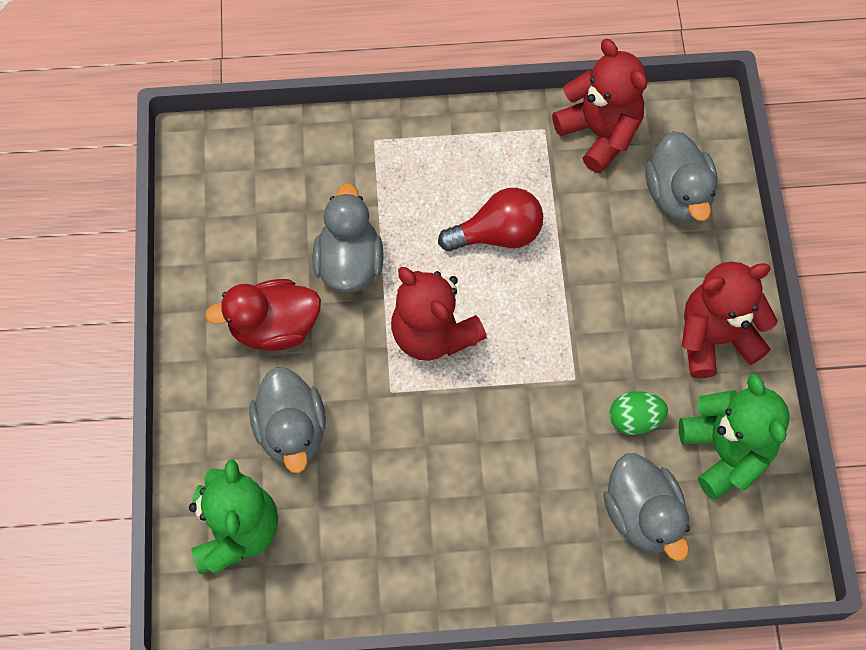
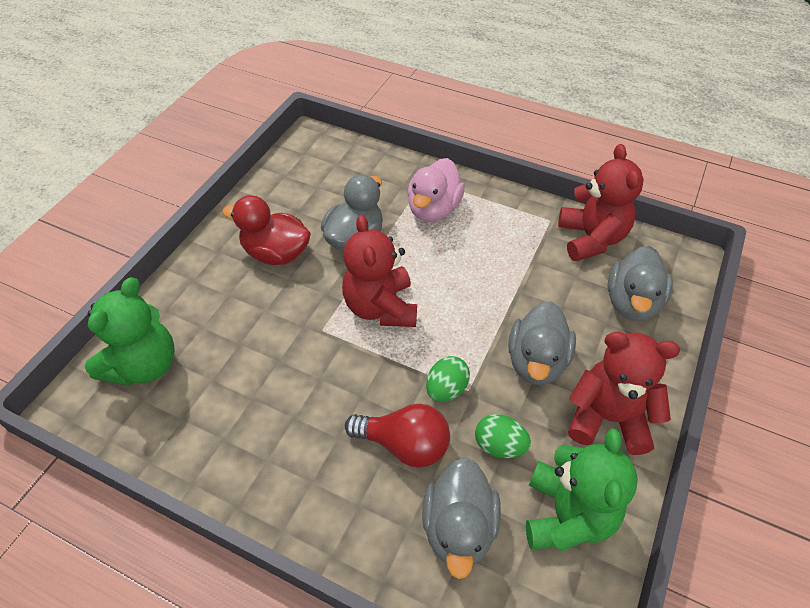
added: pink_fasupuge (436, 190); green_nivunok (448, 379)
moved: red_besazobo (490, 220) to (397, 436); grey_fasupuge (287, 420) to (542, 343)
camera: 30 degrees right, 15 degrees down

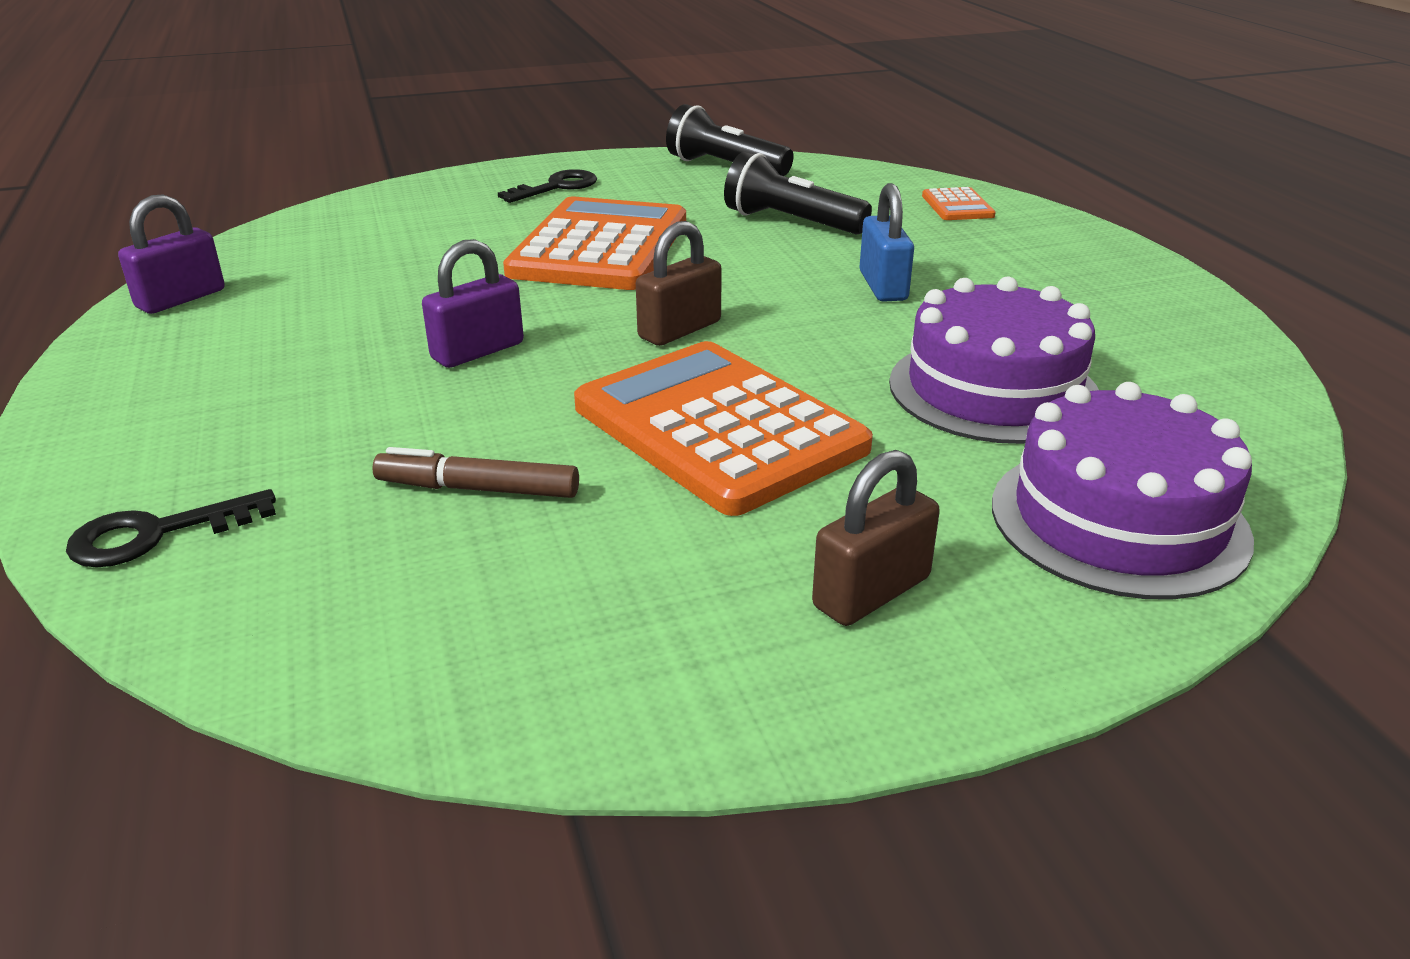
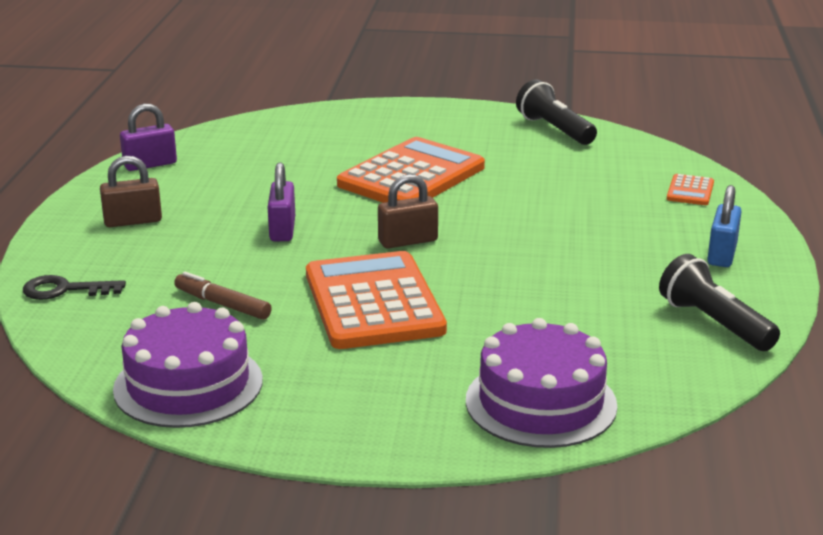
removed: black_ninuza (547, 186)
moved: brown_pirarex (876, 538) to (131, 191); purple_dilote (994, 360) to (188, 365); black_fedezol (798, 192) to (719, 302); blue_pirarex (886, 242) to (724, 226)
turned: purple_pirarex (473, 303) = (281, 201) 75 degrees counterclockwise
camera: 25 degrees right, 5 degrees down

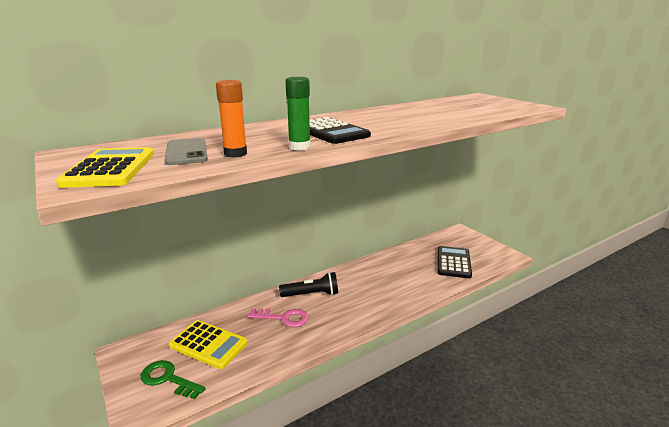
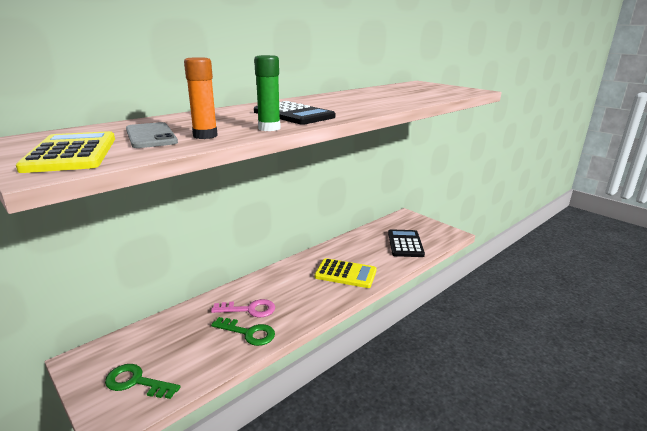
removed: black_fedezol (308, 284)
added: green_ninuza (243, 331)
moved: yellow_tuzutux (208, 344) to (345, 273)
camera: 10 degrees left, 0 degrees up

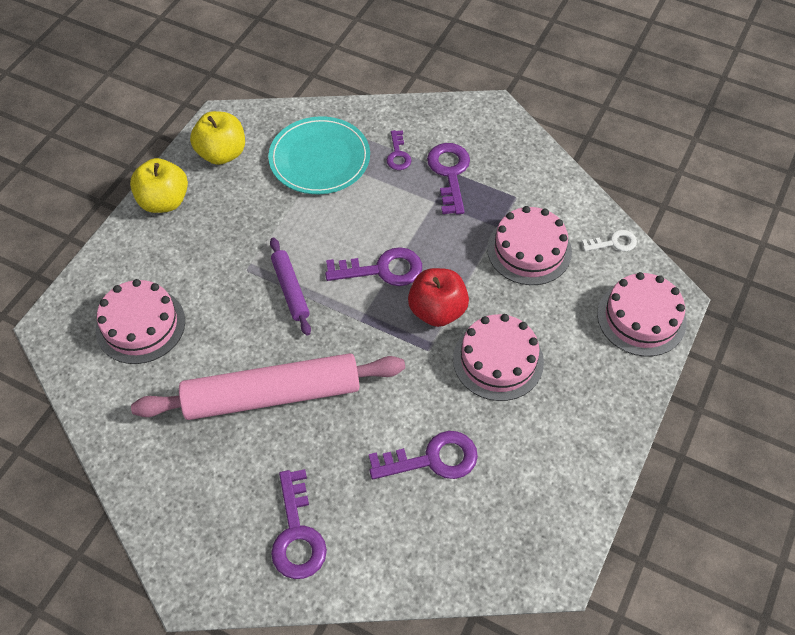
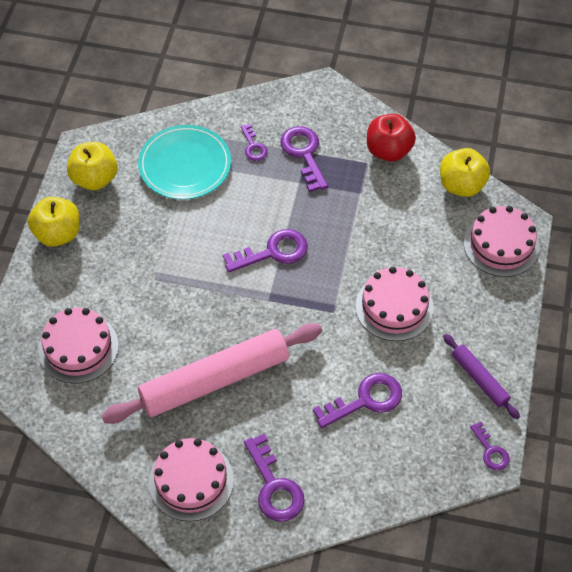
added: purple_ninuza (490, 446)
moved: pink_dilote (529, 245) to (191, 479); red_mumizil (438, 297) to (391, 138); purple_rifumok (290, 286) to (481, 376)
replaced: white_ninuza (609, 240) to yellow_mumizil (465, 172)
camera: 15 degrees left, 0 degrees up

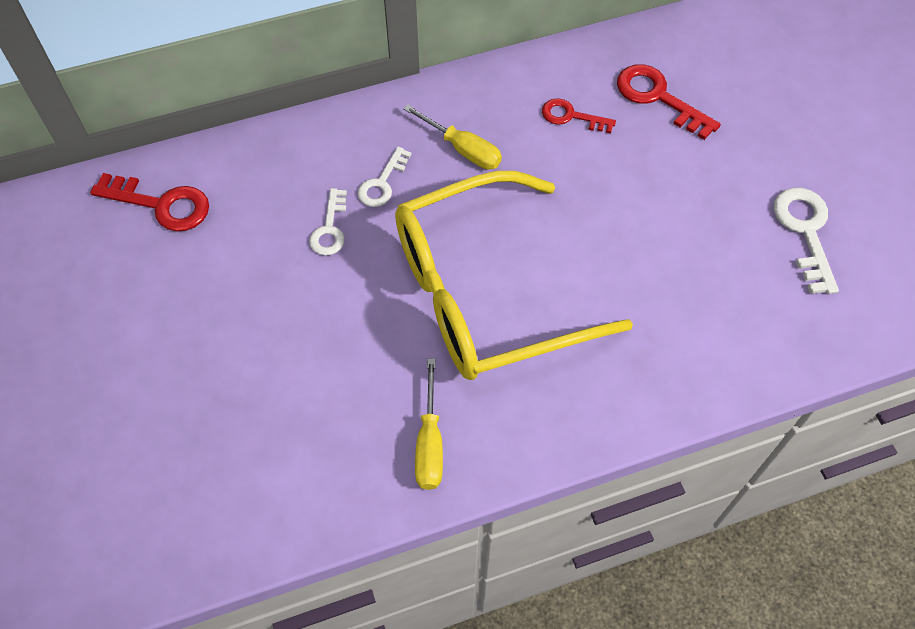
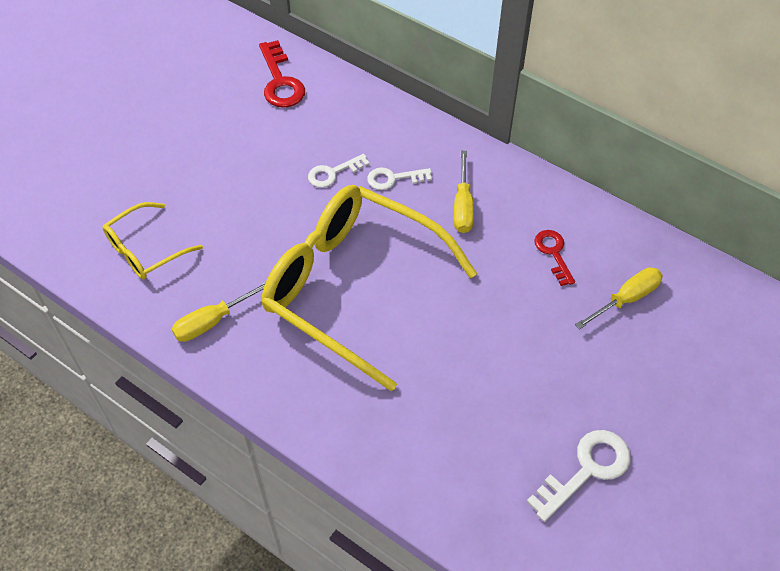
added: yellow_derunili (153, 240)
replaced: red_ninuza (669, 102) to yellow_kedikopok (619, 298)
camera: 55 degrees right, 5 degrees down

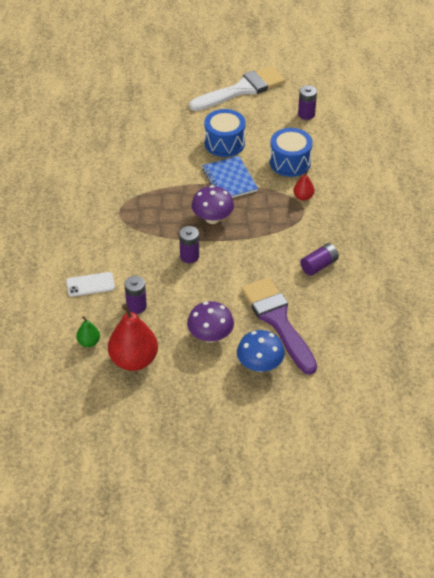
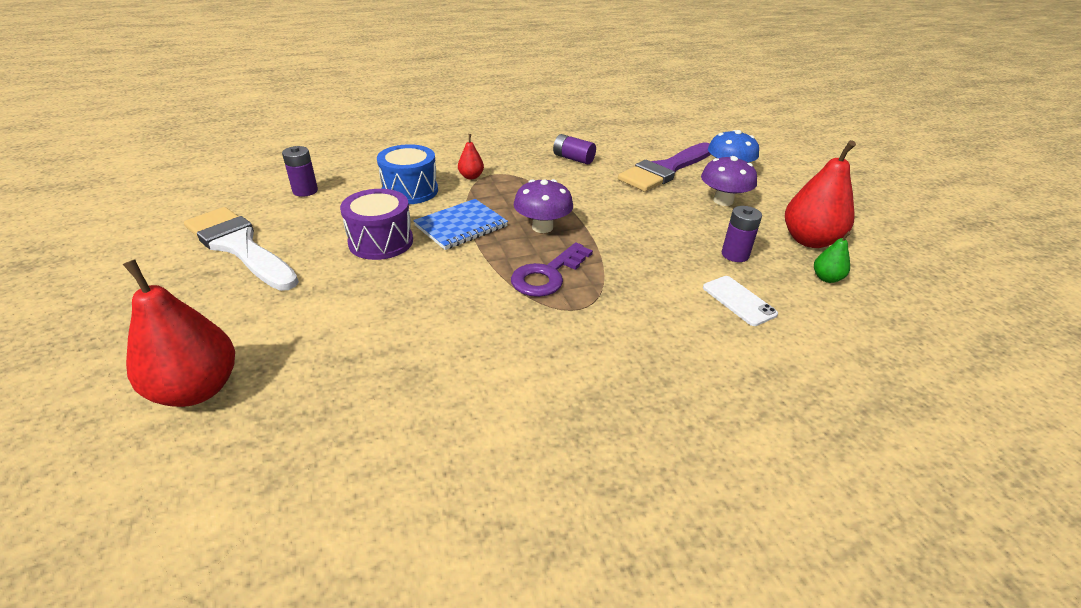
removed: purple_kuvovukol (189, 244)
added: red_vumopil (179, 333); purple_ninuza (552, 269)
recoloured: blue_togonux (225, 133) to purple_togonux (376, 224)
camera: 110 degrees left, 10 degrees down

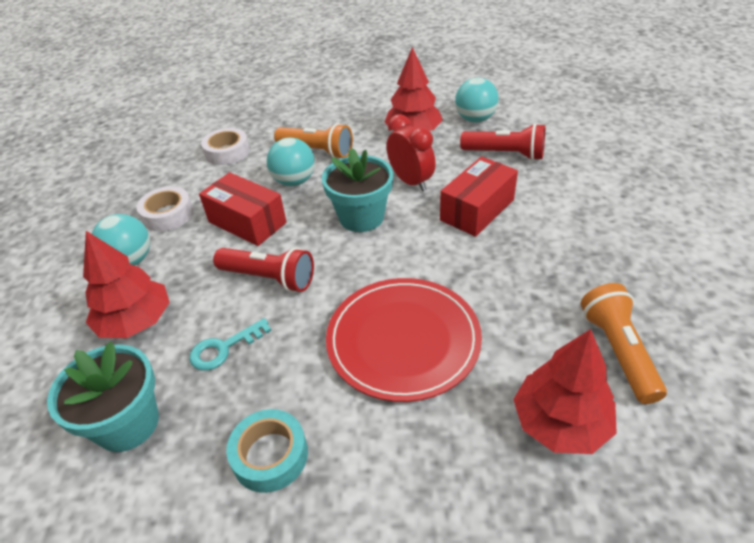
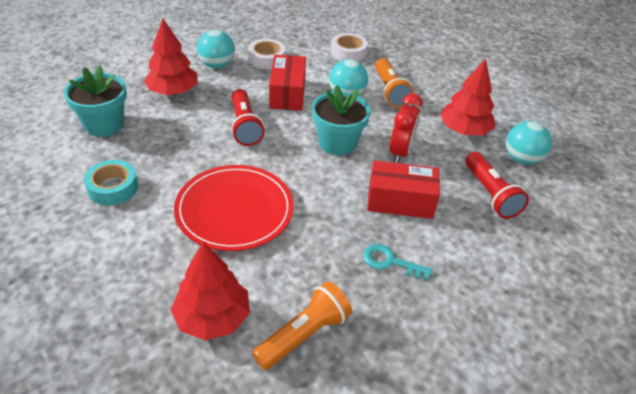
moved: turquoise_ninuza (230, 344) to (398, 262)
camera: 50 degrees right, 0 degrees up

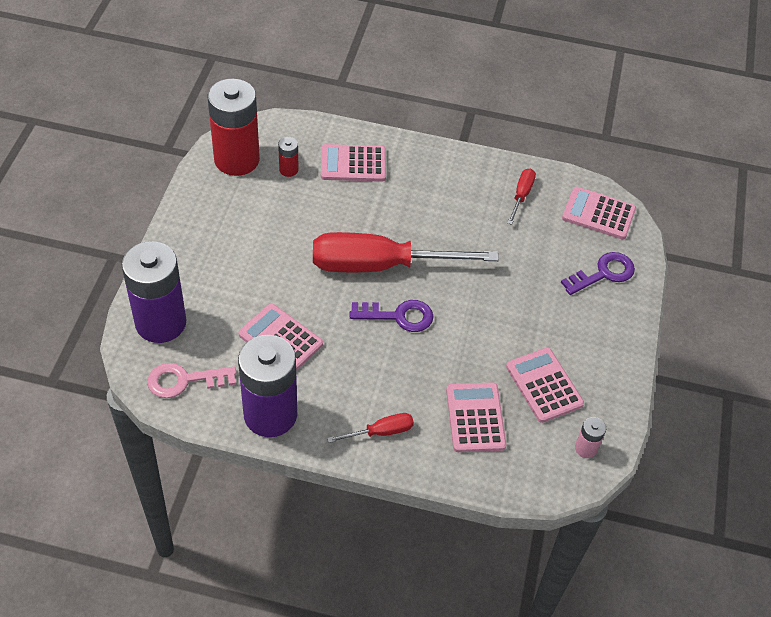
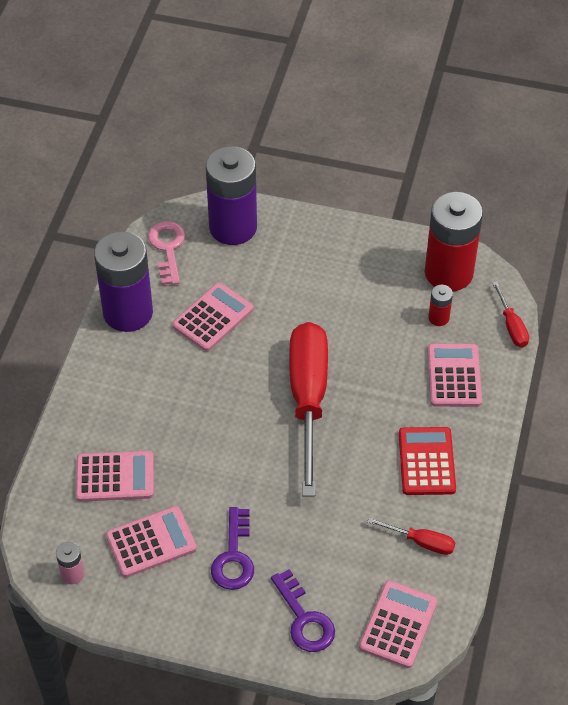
added: red_tuzutux (427, 461)
moved: purple_ninuza (391, 316) to (232, 548); red_kedikopok (370, 428) to (510, 314)
camera: 95 degrees right, 0 degrees up

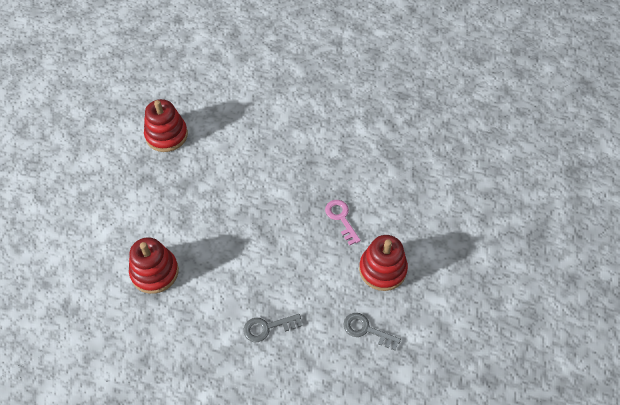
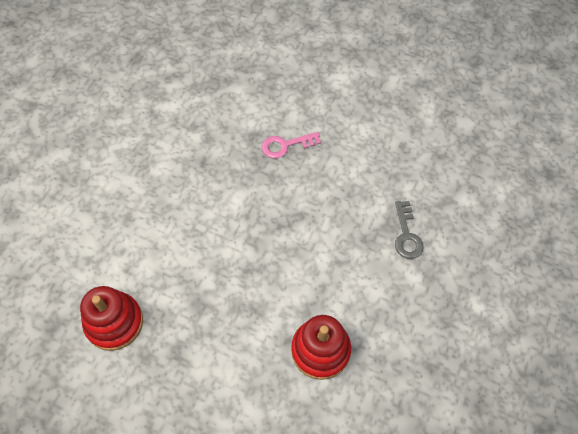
removed: grey_ninuza (372, 331); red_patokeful (383, 263)
camera: 80 degrees left, 5 degrees up

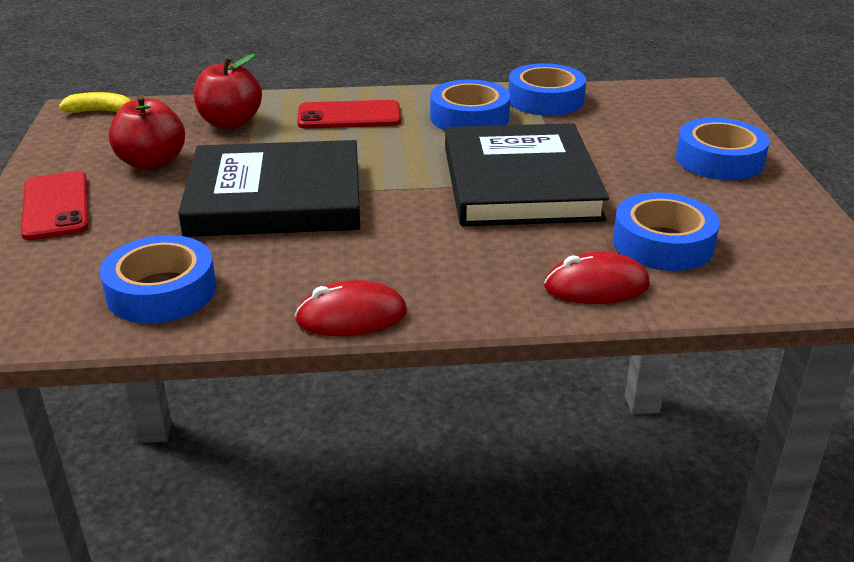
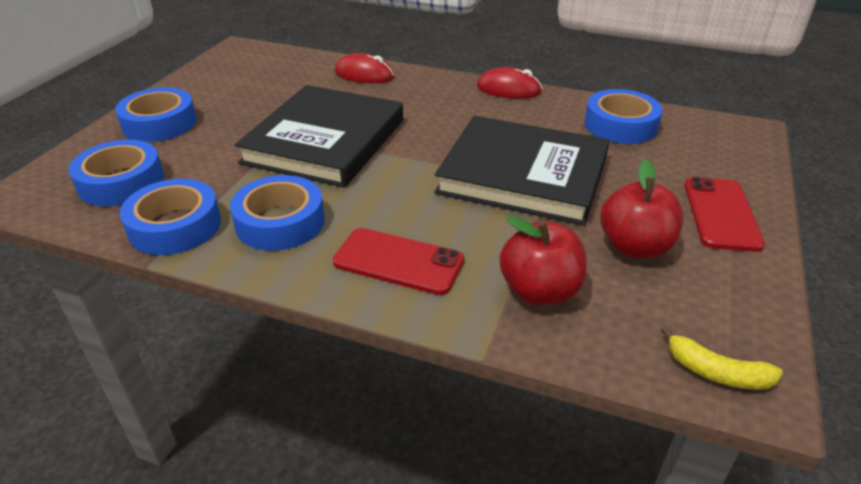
moved: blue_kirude (666, 231) to (116, 173)
camera: 155 degrees left, 5 degrees up

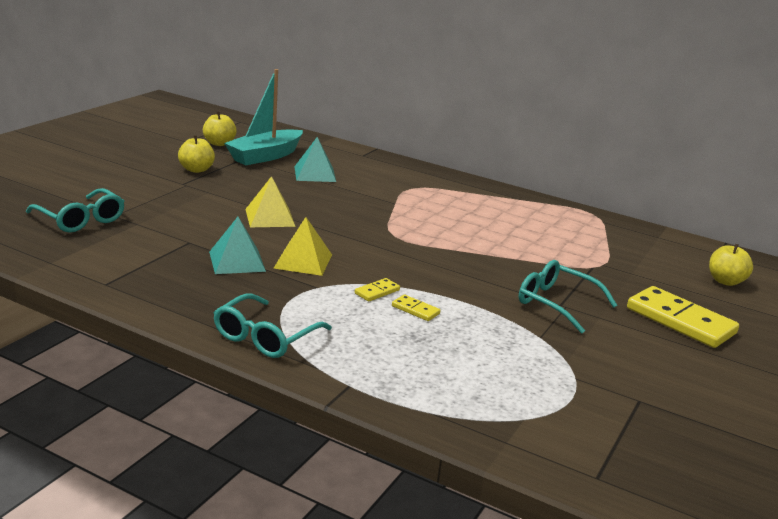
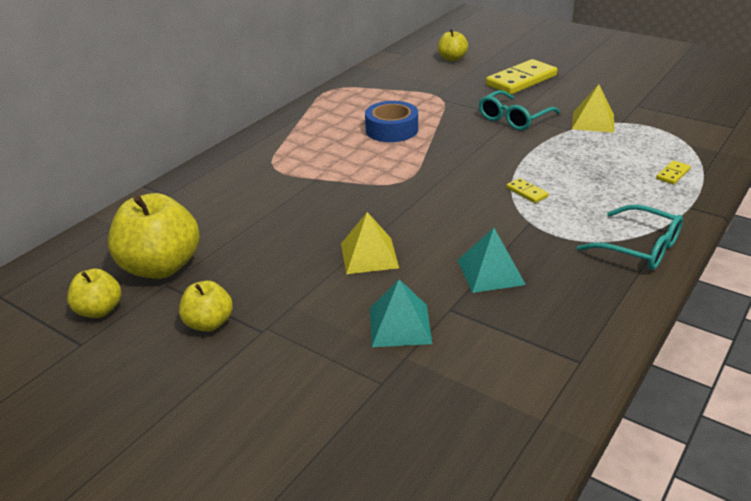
removed: turquoise_derunili (75, 210)
added: blue_kirude (391, 121)
moved: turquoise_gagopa (315, 159) to (401, 313); yellow_gagopa (302, 246) to (593, 108); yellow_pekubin (416, 308) to (673, 172)
replaced: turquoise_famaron (263, 117) to yellow_mumizil (154, 236)
camera: 80 degrees left, 10 degrees up

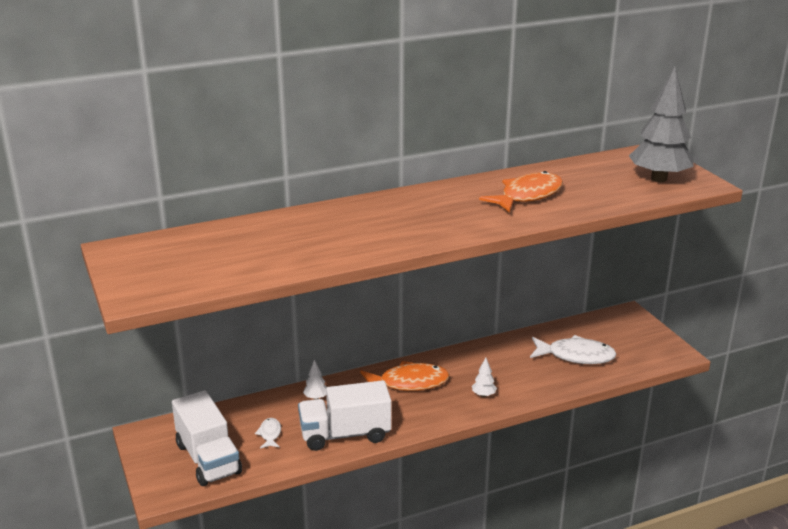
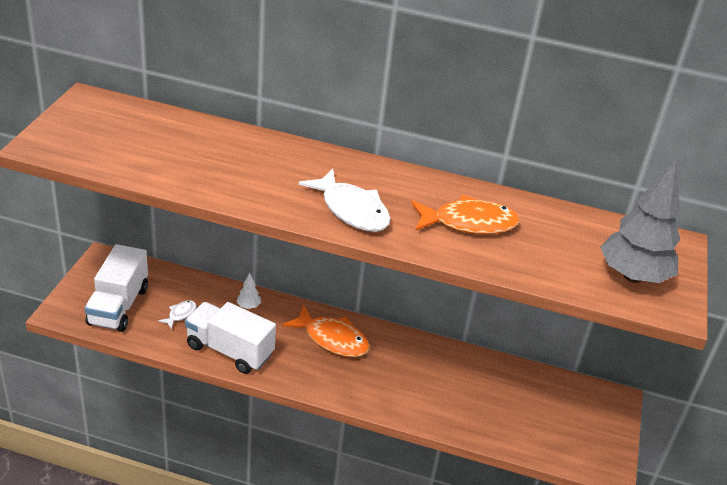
removed: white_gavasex (484, 377)
moved: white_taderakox (573, 349) to (345, 200)
camera: 35 degrees right, 10 degrees up

